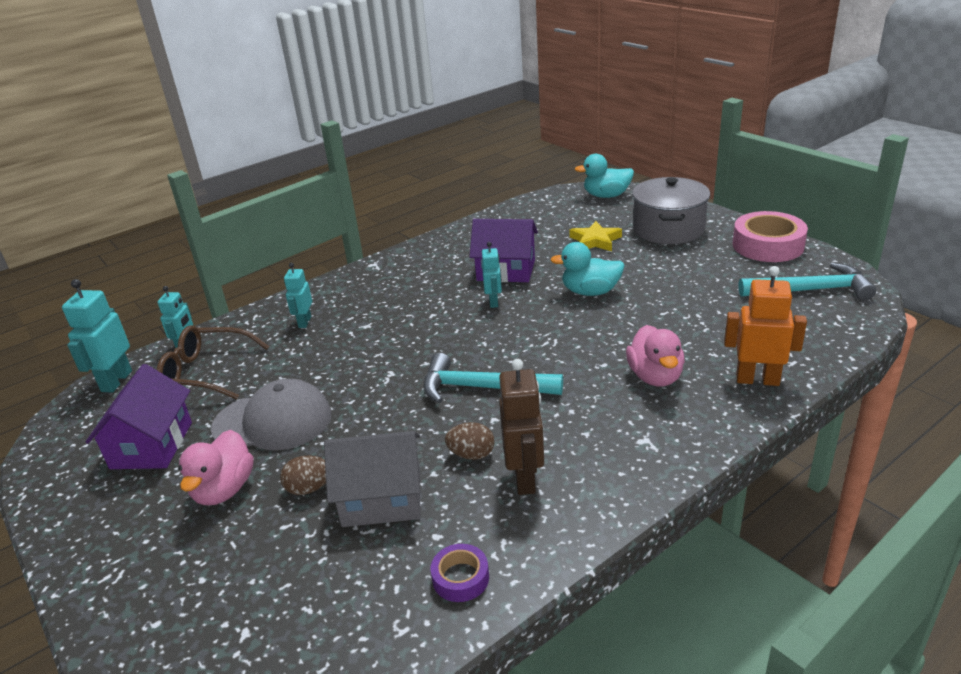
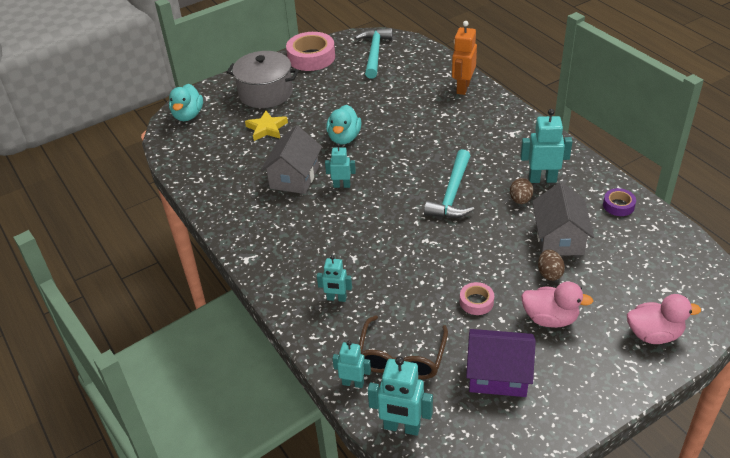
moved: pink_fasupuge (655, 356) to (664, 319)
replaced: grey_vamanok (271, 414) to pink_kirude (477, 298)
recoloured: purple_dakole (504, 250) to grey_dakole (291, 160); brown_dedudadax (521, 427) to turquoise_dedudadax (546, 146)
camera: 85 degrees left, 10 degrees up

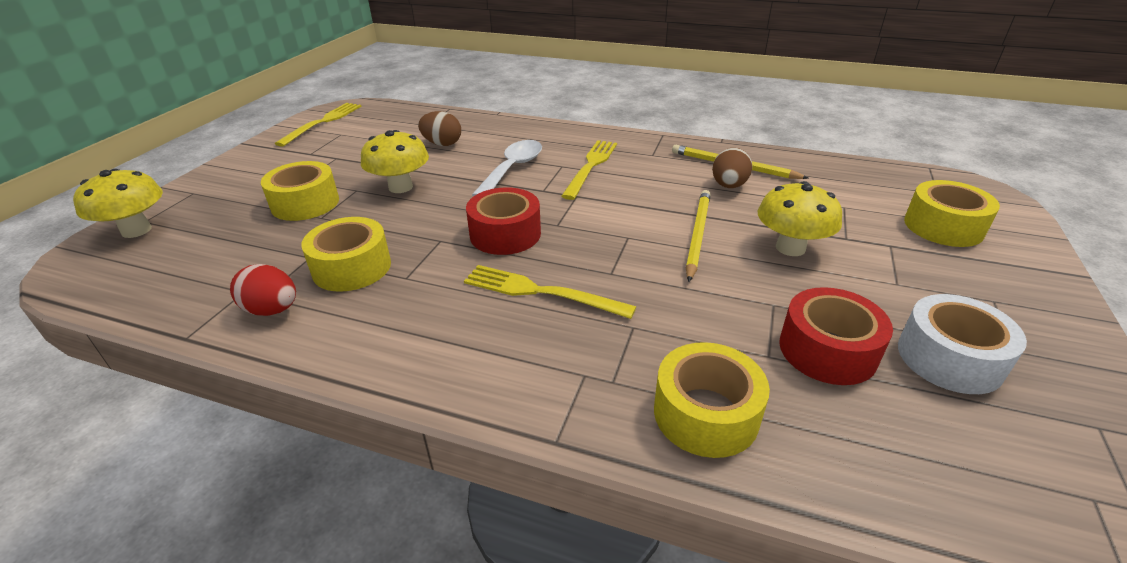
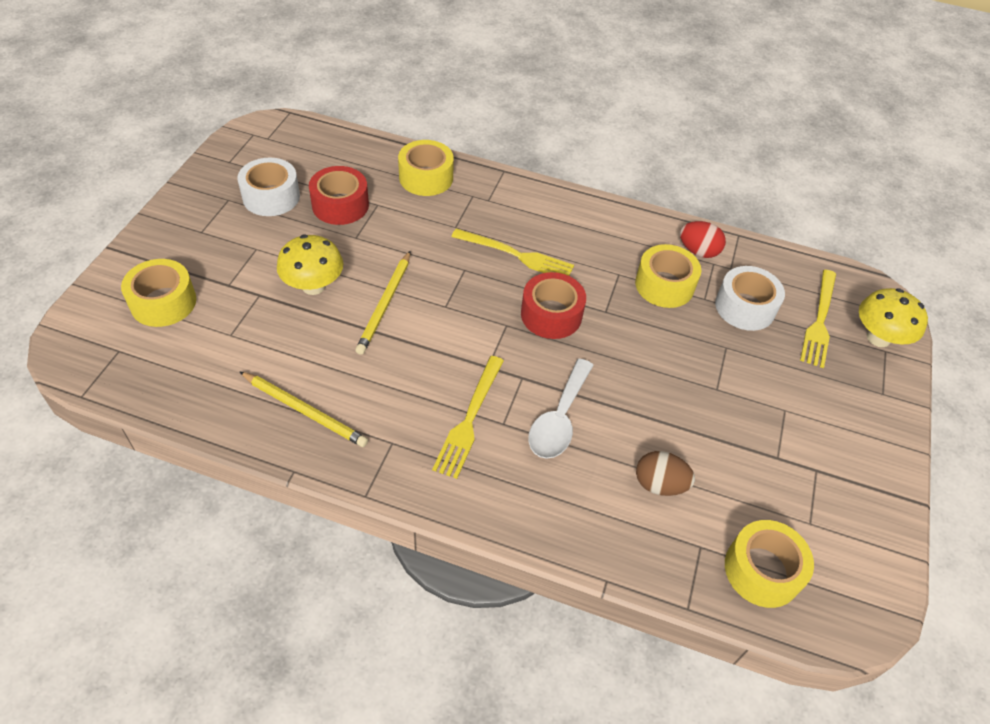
removed: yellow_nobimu (395, 161); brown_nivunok (732, 168)
added: white_kirude (750, 298)
moved: yellow_kirude (300, 191) to (769, 564); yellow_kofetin (318, 125) to (818, 319)
camera: 175 degrees right, 15 degrees up

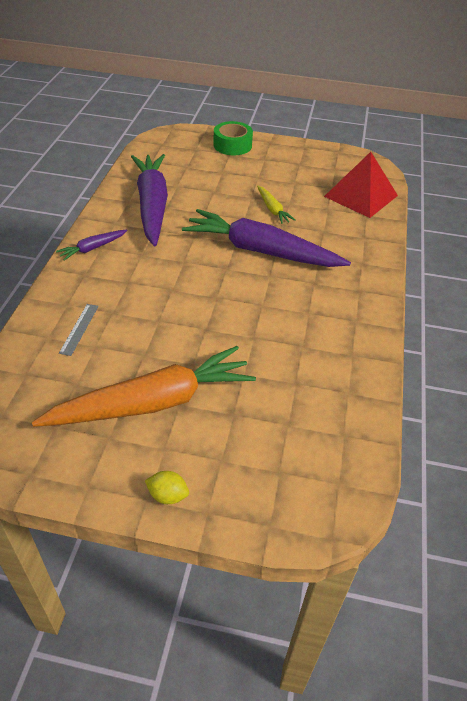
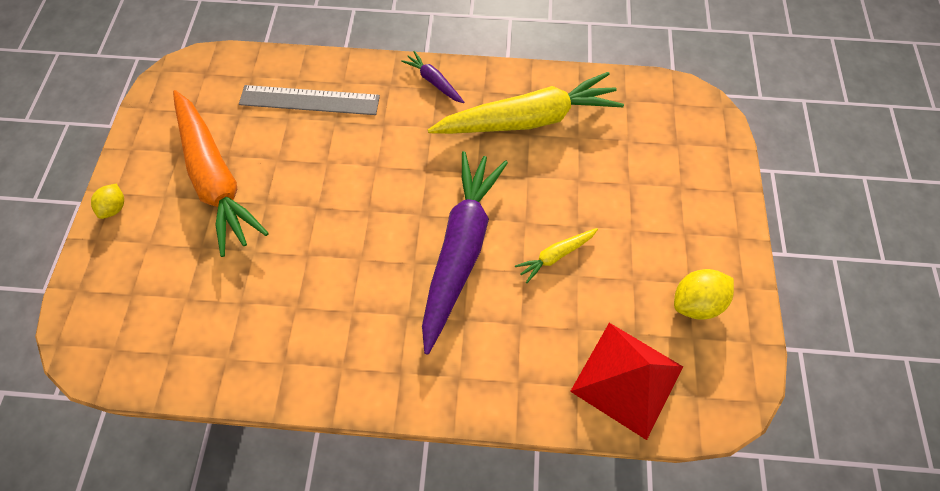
removed: green_kirude (233, 138)
added: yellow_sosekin (704, 294)
recoloured: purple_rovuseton (149, 200) to yellow_rovuseton (526, 103)
resized: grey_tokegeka (79, 330) = (309, 100) x1.98
camera: 85 degrees right, 20 degrees up

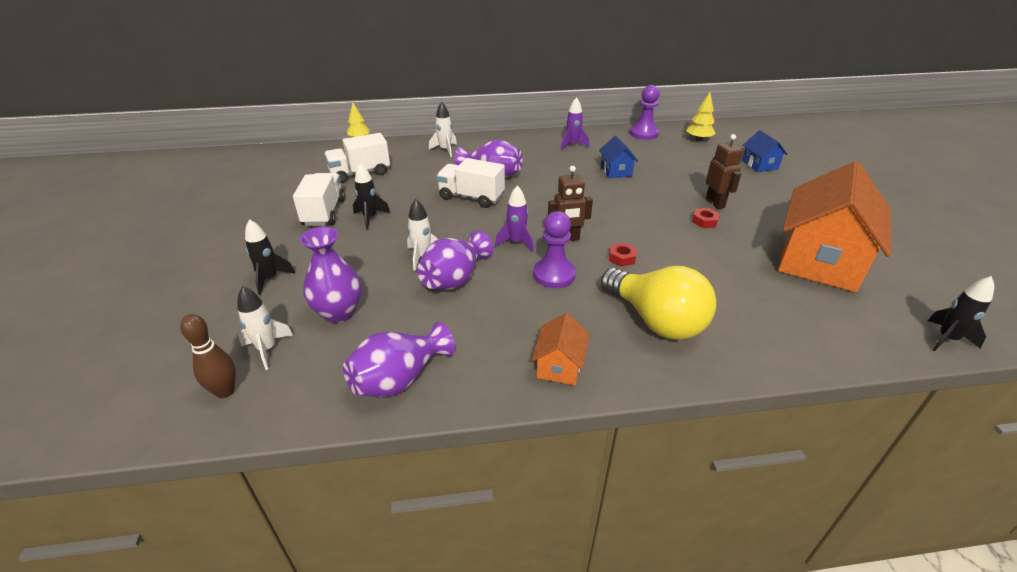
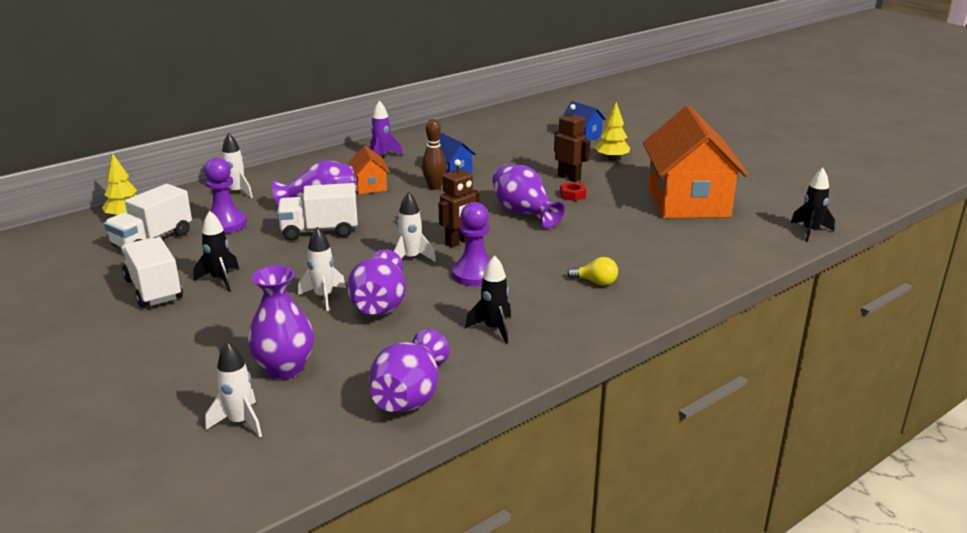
removed: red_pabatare (623, 254)
added: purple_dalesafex (528, 196)
moved: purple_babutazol (645, 112) to (225, 196); orange_dakole (561, 349) to (369, 170); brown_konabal (208, 356) to (434, 154); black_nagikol (270, 257) to (488, 299); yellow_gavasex (701, 116) to (612, 131)
recoloured: purple_nagikol (514, 218) to white_nagikol (415, 227)
resized: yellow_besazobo (658, 303) = (592, 271) x0.41
camera: 30 degrees left, 10 degrees down

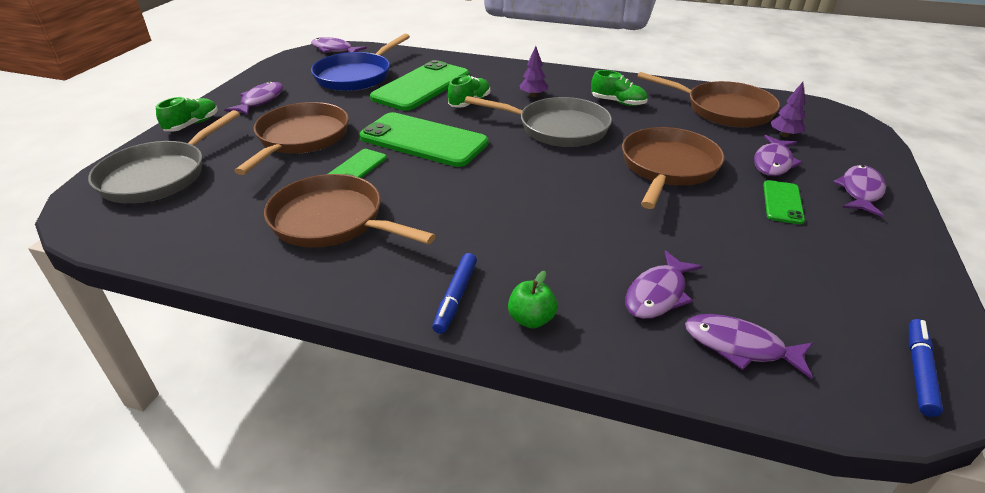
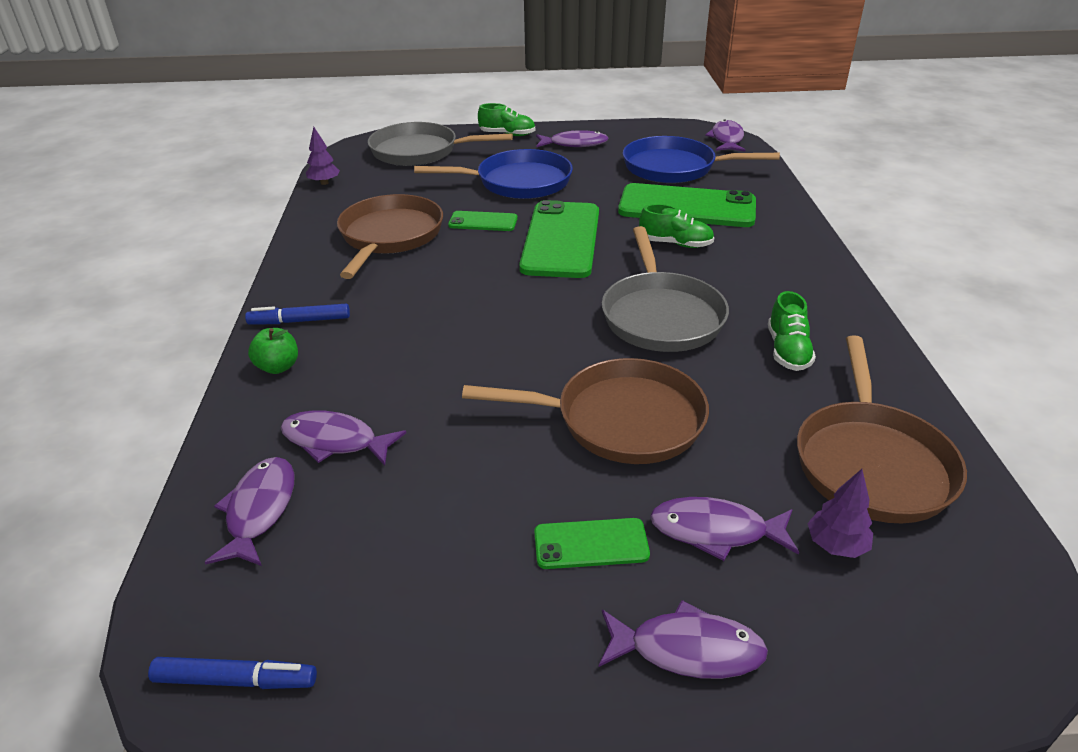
moved: purple_gavasex (533, 71) to (323, 156)
recoloured: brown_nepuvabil (291, 138) to blue_nepuvabil (493, 174)
camera: 70 degrees right, 0 degrees up

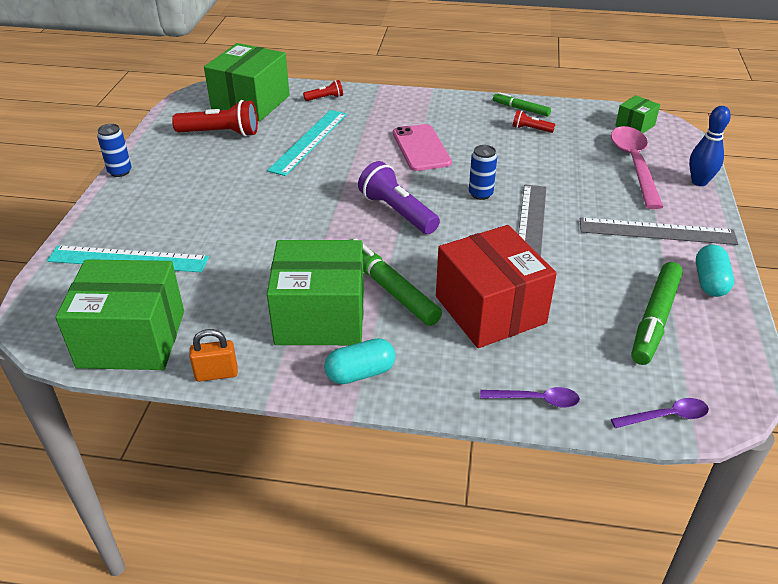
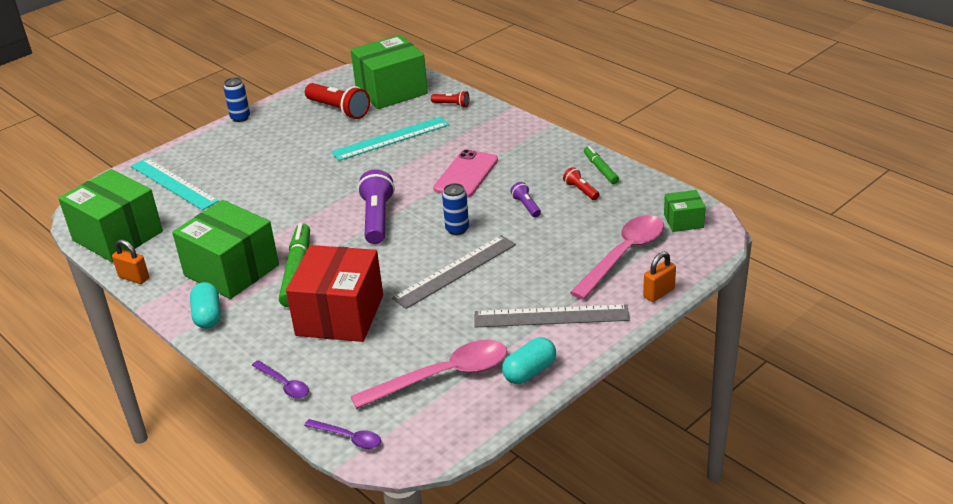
added: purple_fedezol (525, 199)
replaced: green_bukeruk (657, 313) to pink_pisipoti (429, 374); blue_konabal (710, 146) to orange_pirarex (659, 277)
turned: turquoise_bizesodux (359, 361) = (205, 305) 60 degrees clockwise; grey_tokegeka (659, 231) = (552, 316) 45 degrees counterclockwise
camera: 40 degrees right, 5 degrees down

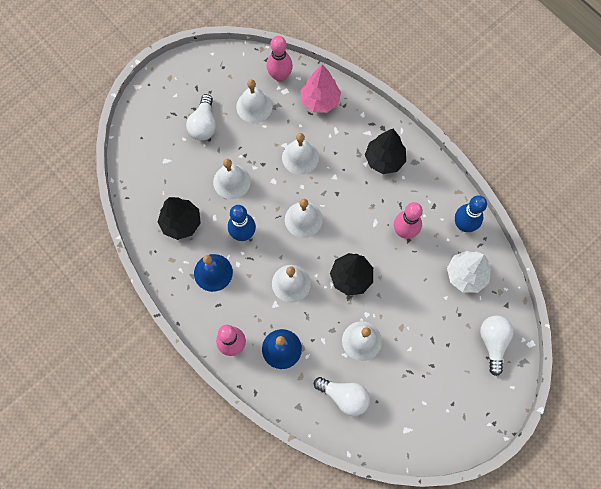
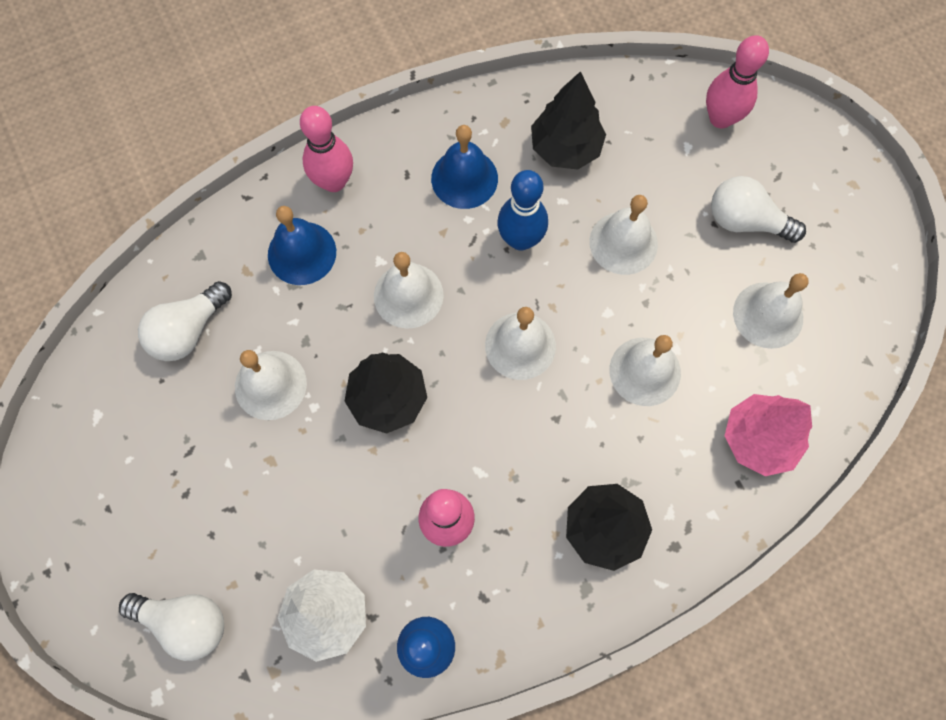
moved: pink_konabal (280, 59) to (737, 82)
camera: 105 degrees right, 0 degrees up

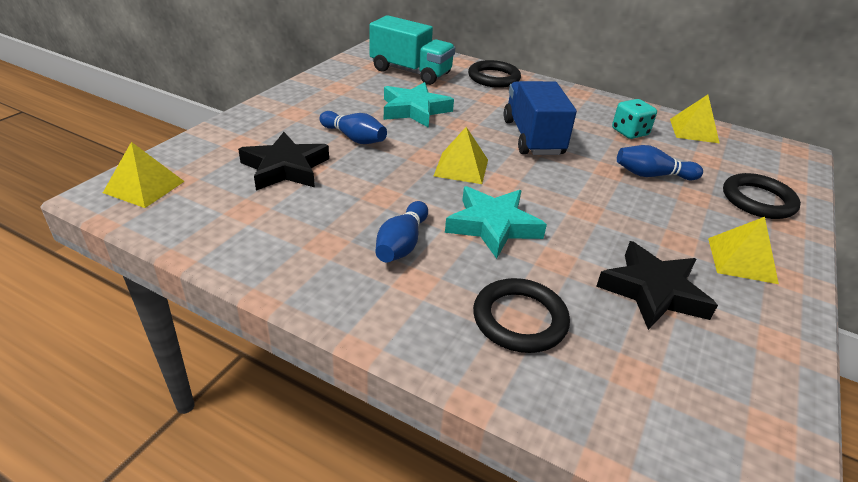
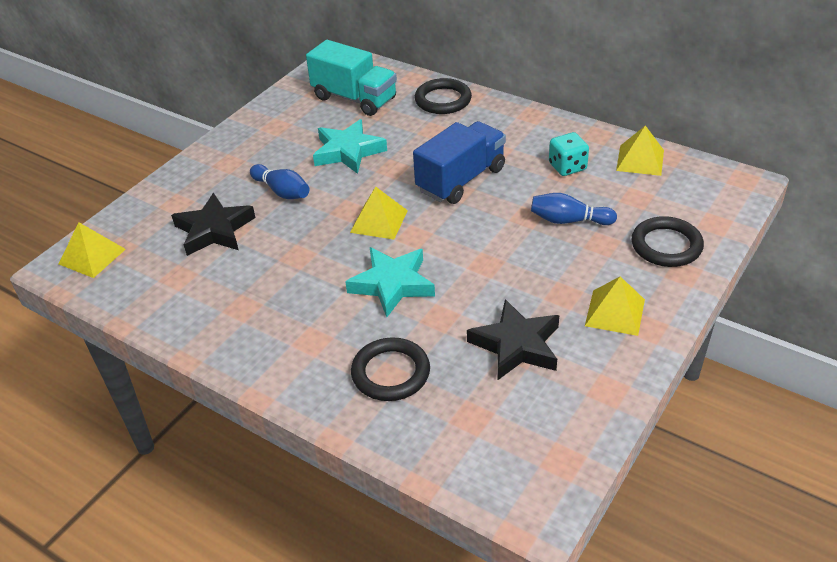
removed: blue_konabal (401, 231)
turned: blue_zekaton (540, 118) = (459, 162) 45 degrees clockwise
camera: 10 degrees right, 5 degrees up

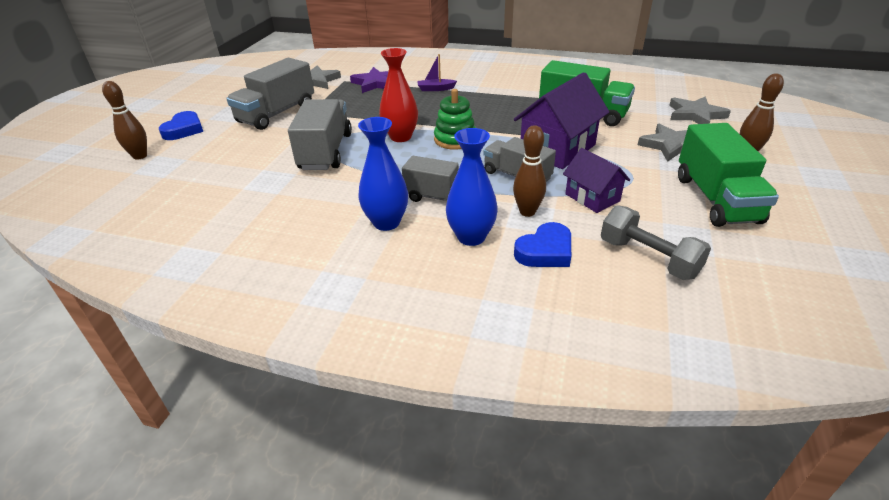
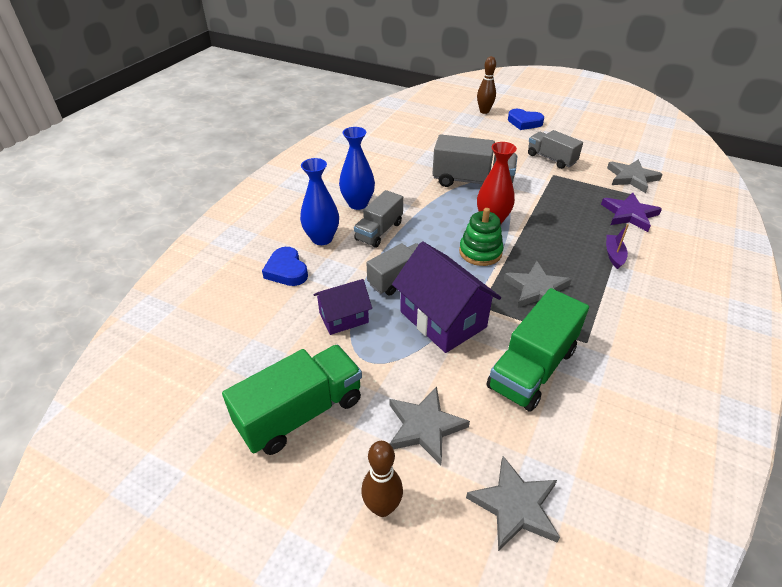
removed: brown_konabal (529, 171); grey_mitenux (656, 242)
added: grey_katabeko (538, 284)
turned: green_zekaton (728, 175) = (292, 399) 135 degrees clockwise
resized: grey_zekaton (270, 94) = (555, 149) x0.66
camera: 100 degrees right, 5 degrees up

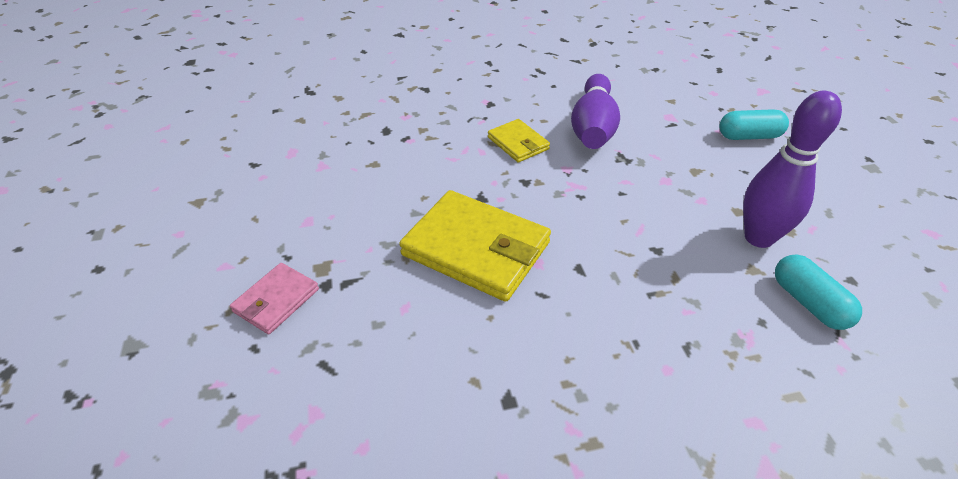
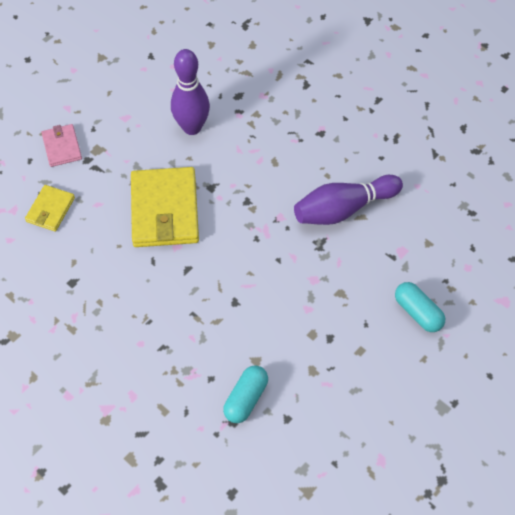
moved: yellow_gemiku (519, 140) to (50, 208); purple_konabal (792, 169) to (190, 92)
turned: pink_gemiku (274, 299) = (62, 145) 75 degrees clockwise
camera: 55 degrees right, 15 degrees up

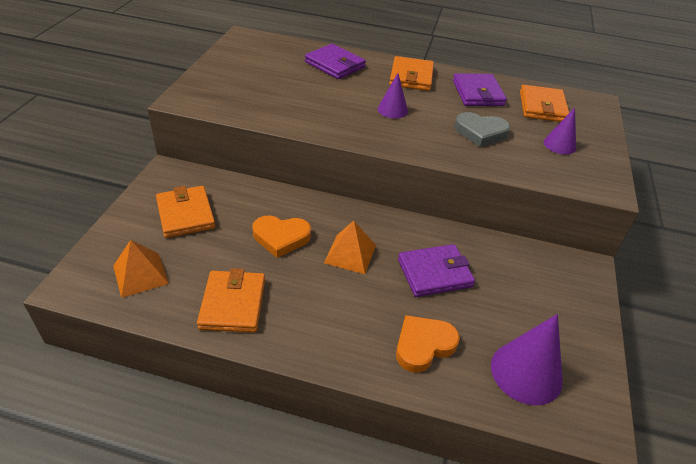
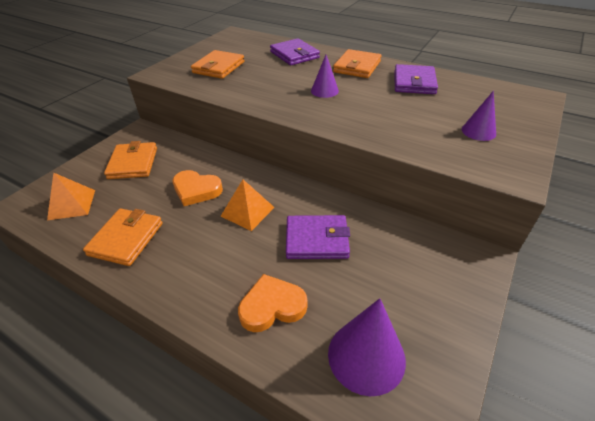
removed: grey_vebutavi (482, 129)
moved: orange_gemiku (544, 103) to (218, 64)
camera: 20 degrees right, 0 degrees up

